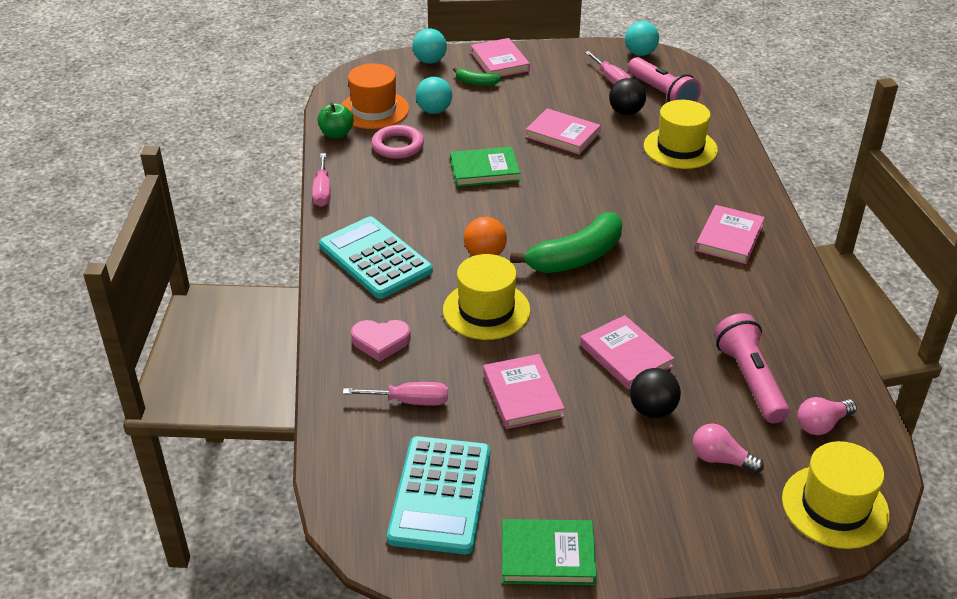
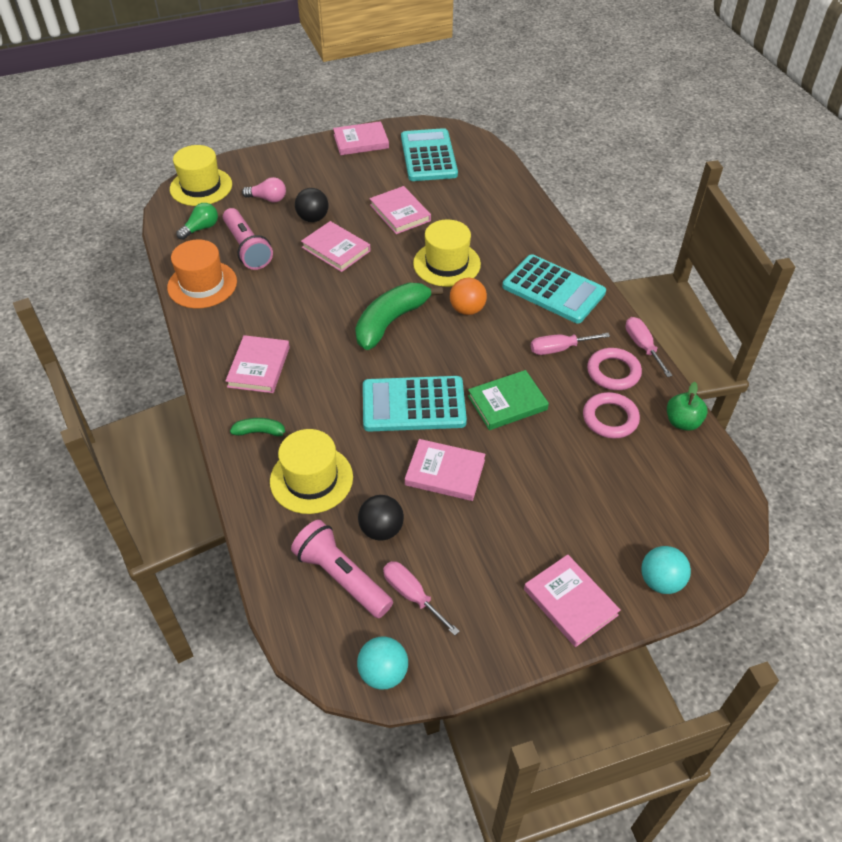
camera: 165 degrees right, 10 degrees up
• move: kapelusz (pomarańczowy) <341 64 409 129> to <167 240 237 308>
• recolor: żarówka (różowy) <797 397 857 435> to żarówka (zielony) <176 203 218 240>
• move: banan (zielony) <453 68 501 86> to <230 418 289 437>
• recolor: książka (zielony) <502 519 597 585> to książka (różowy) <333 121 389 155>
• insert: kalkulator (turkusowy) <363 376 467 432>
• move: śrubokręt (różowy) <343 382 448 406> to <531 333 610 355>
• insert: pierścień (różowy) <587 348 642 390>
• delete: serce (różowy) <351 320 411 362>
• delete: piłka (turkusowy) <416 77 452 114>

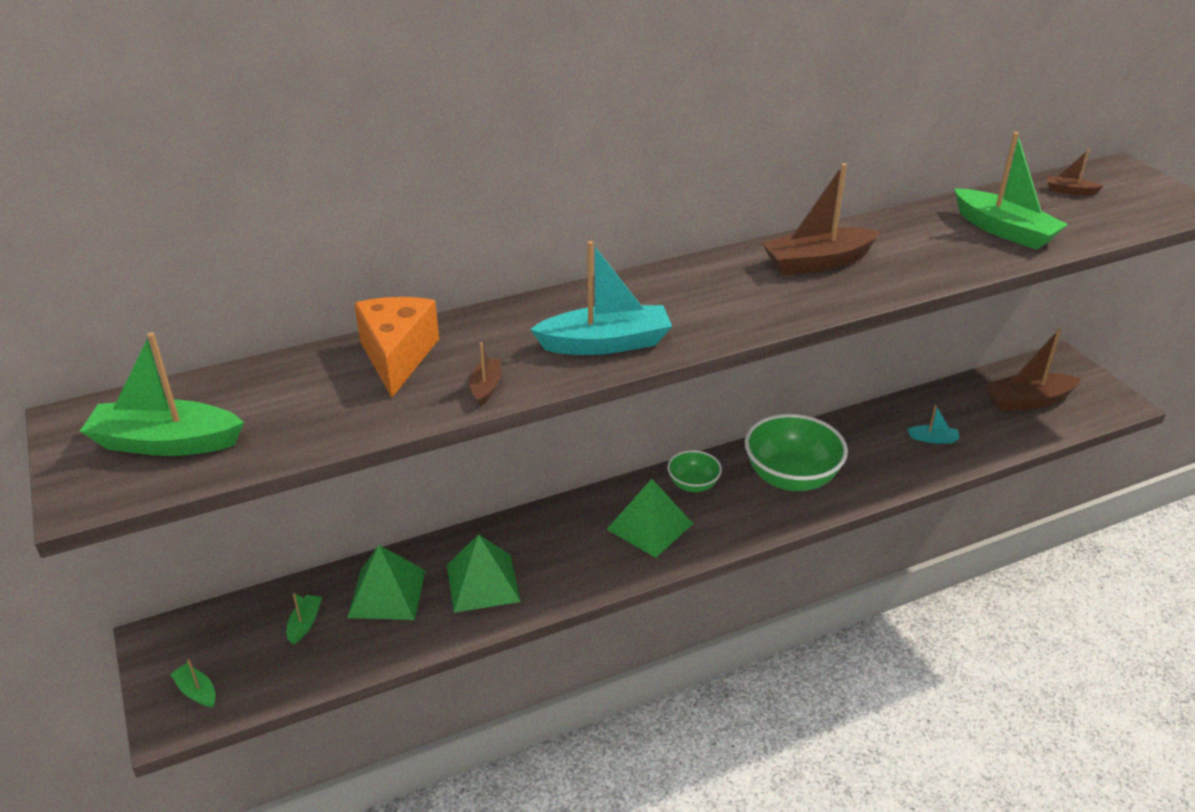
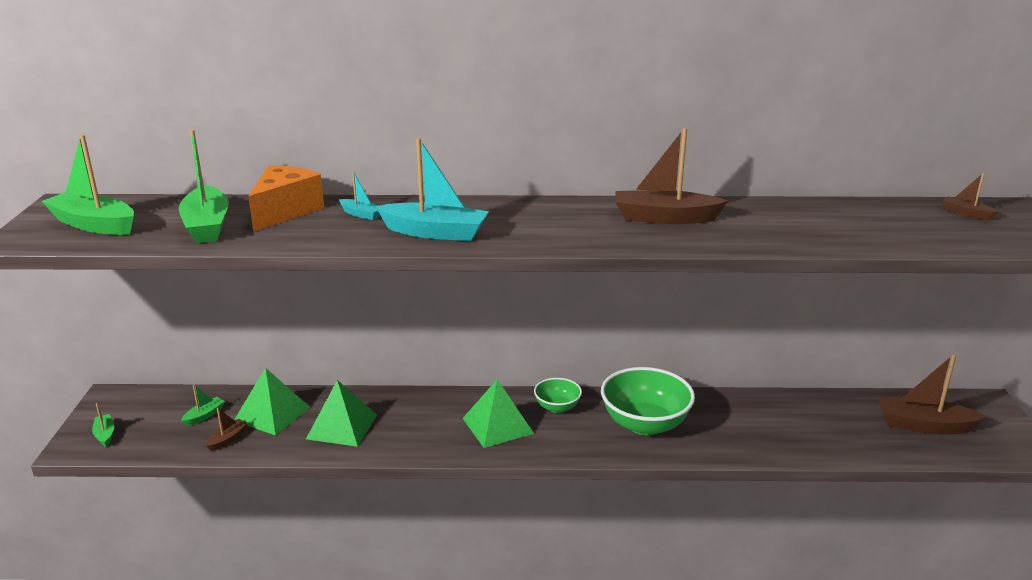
camera: 25 degrees right, 10 degrees down
• move: łódka (zielony) <954 132 1068 250> to <179 130 229 243>
• move: łódka (brązowy) <470 342 501 407> to <206 408 248 451>
• move: łódka (turkusowy) <907 405 959 444> to <339 171 380 220>

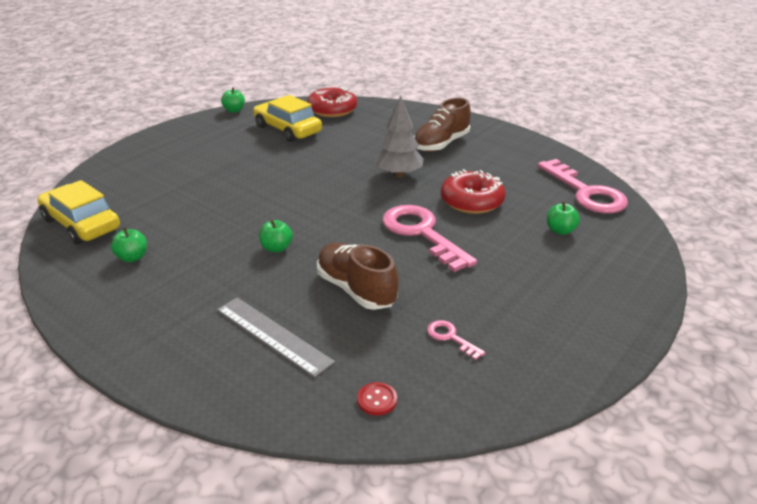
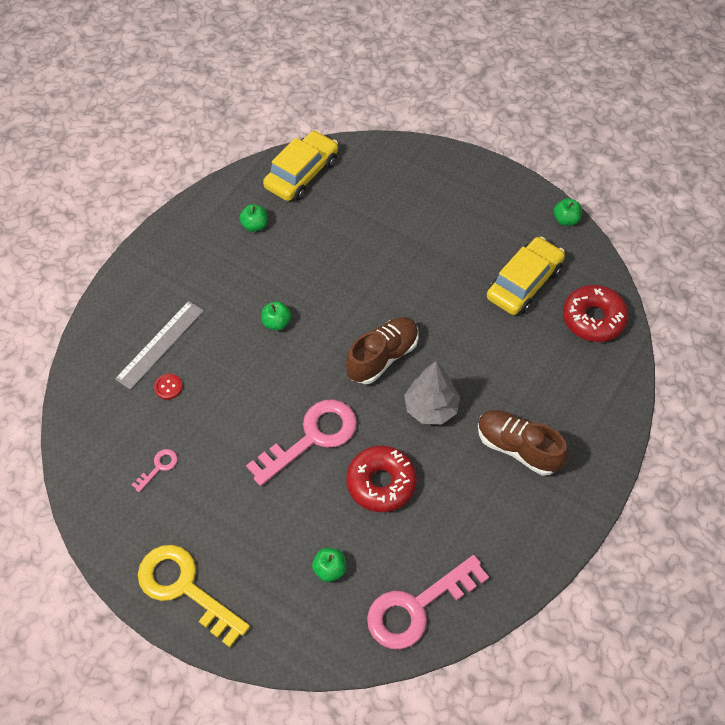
camera: 85 degrees right, 25 degrees up
• insert: klucz (żółty) <138 545 250 647>
• move: guzik (czerwony) <357 382 397 416> to <154 374 183 400>
• move: but (brązowy) <317 243 399 310> to <346 317 419 384>

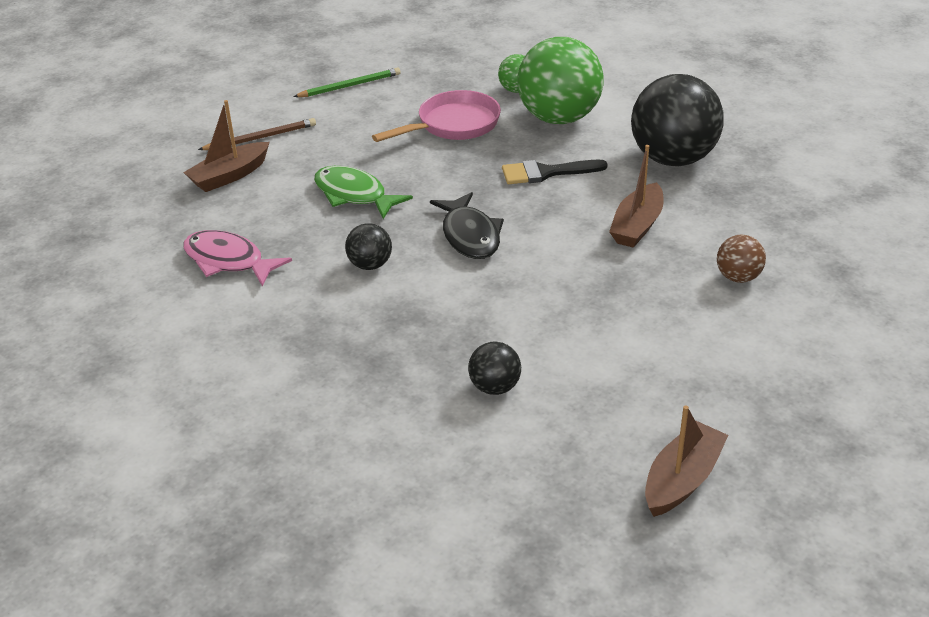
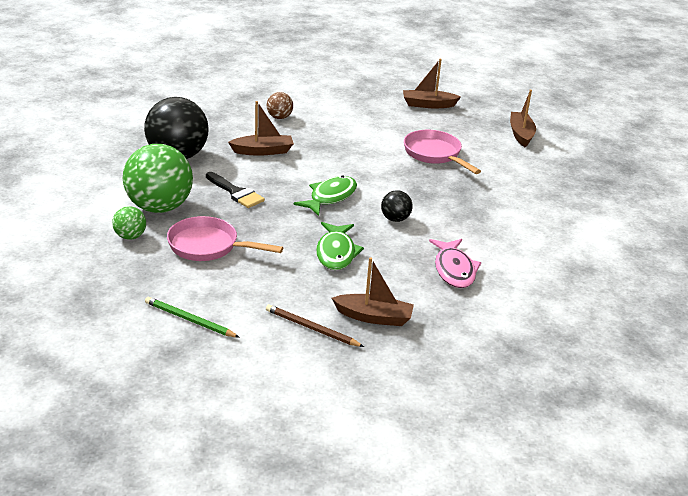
camera: 130 degrees left, 5 degrees down
• recolor: ryba (czarny) <430 192 504 259> to ryba (zielony) <293 176 357 216>
• replace: piłka (czarny) <468 341 521 395> to patelnia (różowy) <404 130 481 174>
• insert: łódka (brązowy) <510 90 536 147>

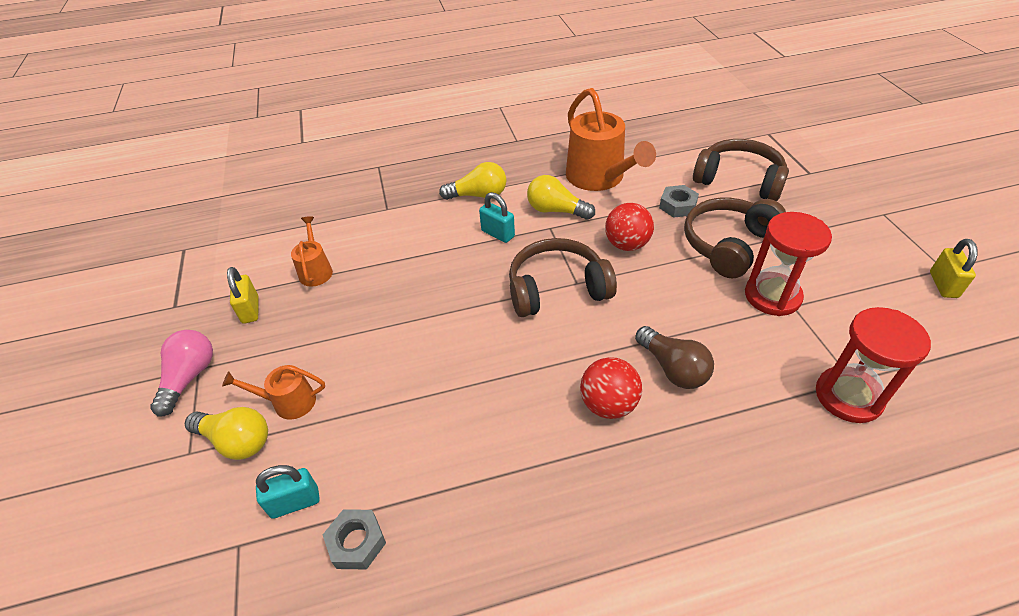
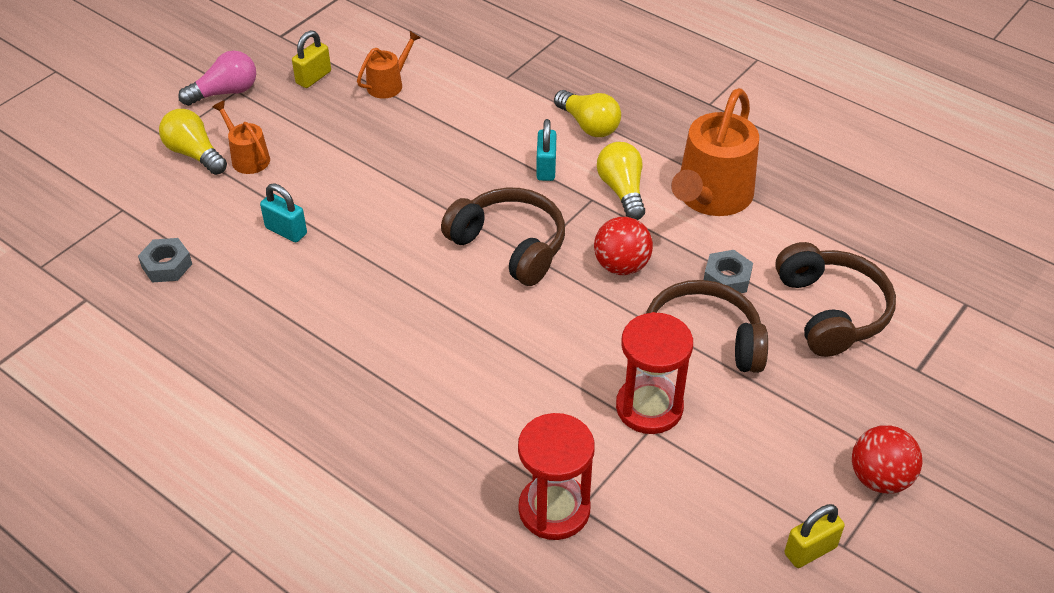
camera: 50 degrees right, 0 degrees up
• rotate: żarówka (żółty) <185 407 268 460> = <159 109 227 175> 150 degrees clockwise
• move: kłódka (turkusowy) <256 465 320 519> to <260 184 307 243>
• move: piłka (czerwony) <580 357 642 419> to <852 425 923 494>
• delete: żarówka (brązowy) <635 326 714 389>

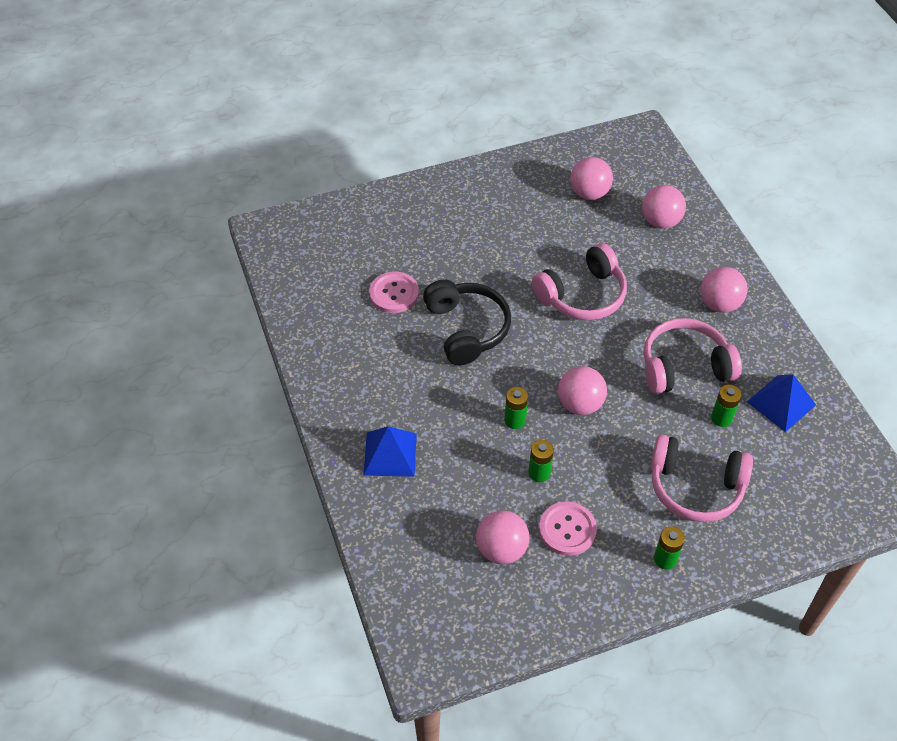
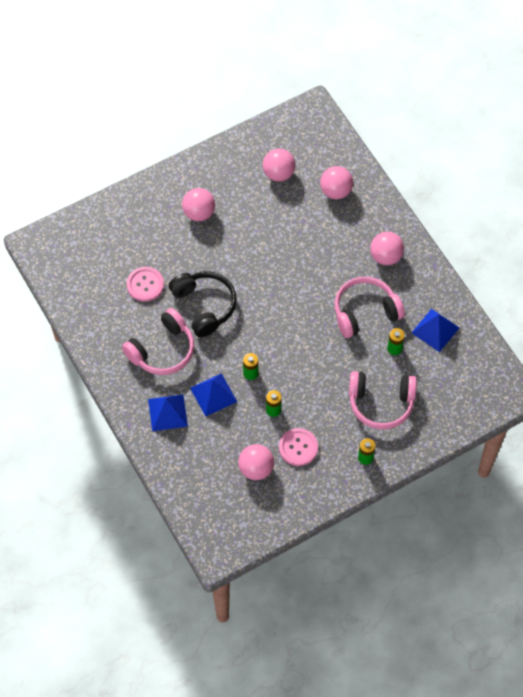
camera: 10 degrees left, 10 degrees up
• move: słuchawki (różowy) <532 243 627 320> to <122 308 194 375>
• move: piłka (różowy) <558 366 607 415> to <182 188 215 221>
• insert: piramida (niebieski) <190 373 237 417>

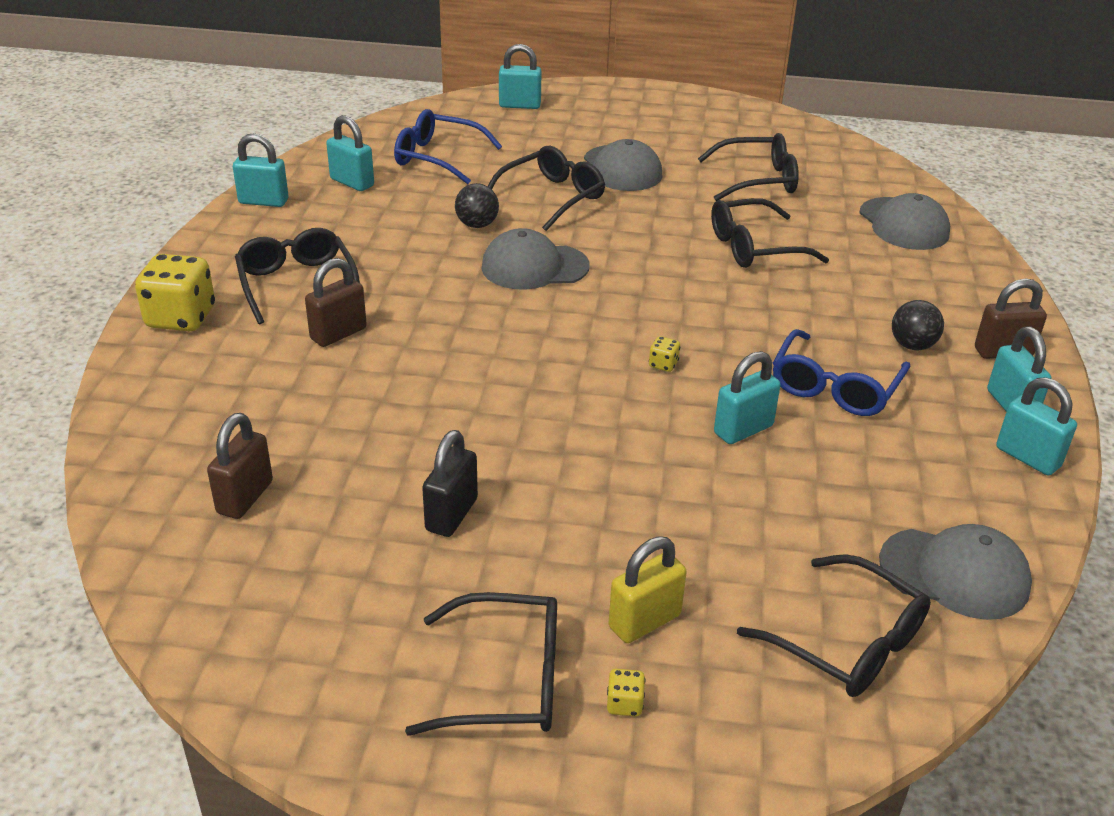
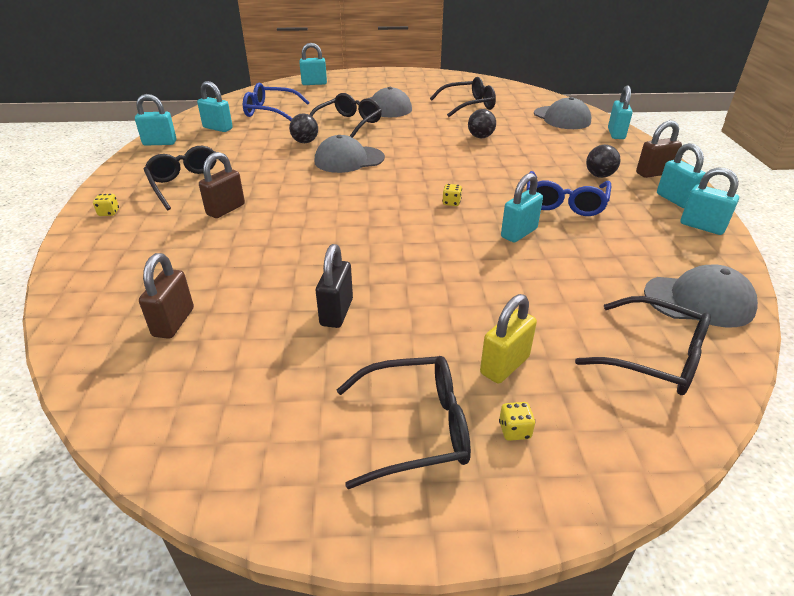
camera: 10 degrees left, 0 degrees up
• resize: kostka do gry (żółty) <135 254 215 331> = <93 194 119 216> x0.42
• replace: okulary (czarny) <711 198 829 268> to piłka (czarny) <468 109 496 139>
• insert: kłódka (turkusowy) <608 85 633 139>

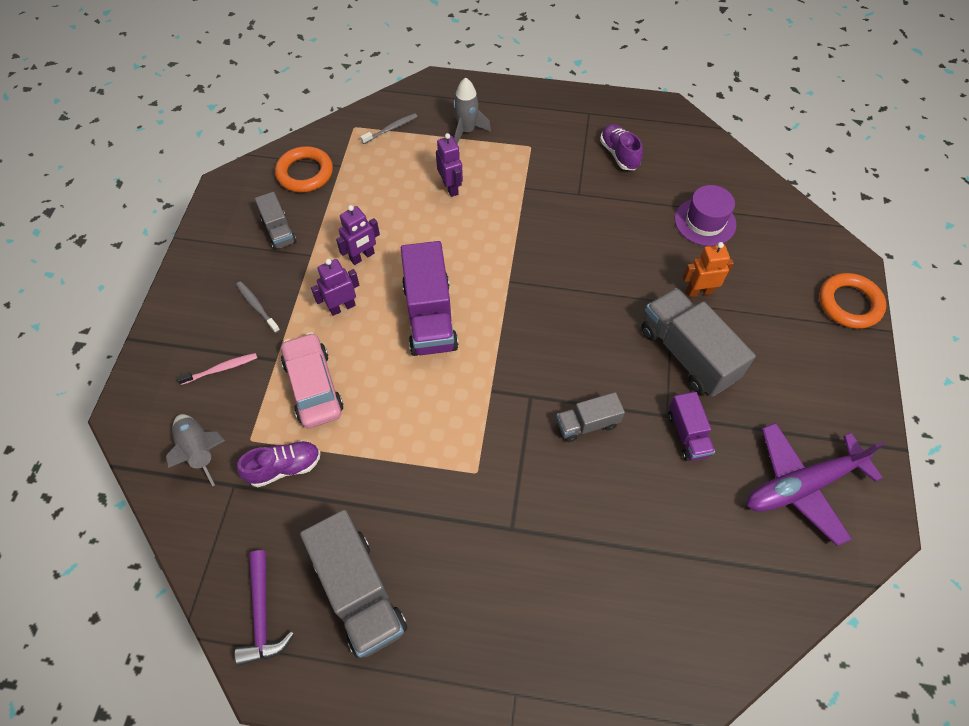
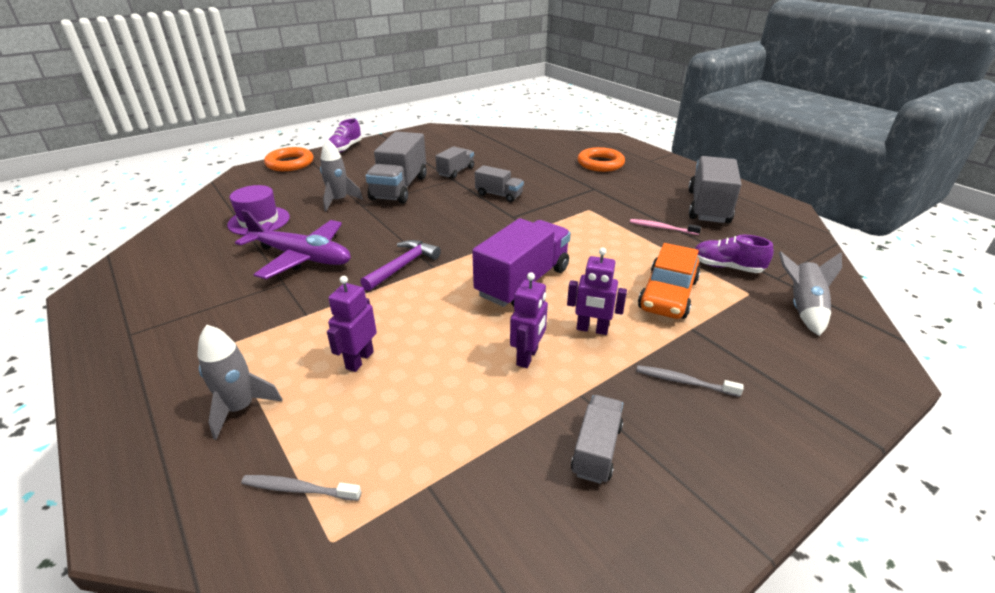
camera: 135 degrees left, 25 degrees down
• move: samolot (fioletowy) <747 423 885 546> to <235 210 351 279>
• replace: robot (pomarańczowy) <683 242 734 297> to rakieta (szary) <320 139 363 211>
• move: but (fioletowy) <600 124 643 170> to <328 119 362 153>
• move: młotek (fioletowy) <234 550 294 666> to <360 240 441 291>
• recolor: ciężarówka (fioletowy) <668 392 715 461> to ciężarówka (szary) <436 146 474 179>
• rotate: robot (fioletowy) <336 205 380 265> = <510 272 548 368> 105 degrees clockwise
• move: pierścień (pomarańczowy) <275 146 333 192> to <578 147 625 172>
• move: szczoteczka do zębów (różowy) <177 353 257 385> to <630 219 701 235>
• rotate: szczoteczka do zębów (szary) <236 281 280 333> = <636 365 744 397> 105 degrees clockwise
• recolor: samochód (różowy) <281 332 344 428> to samochód (pomarańczowy) <638 243 700 319>

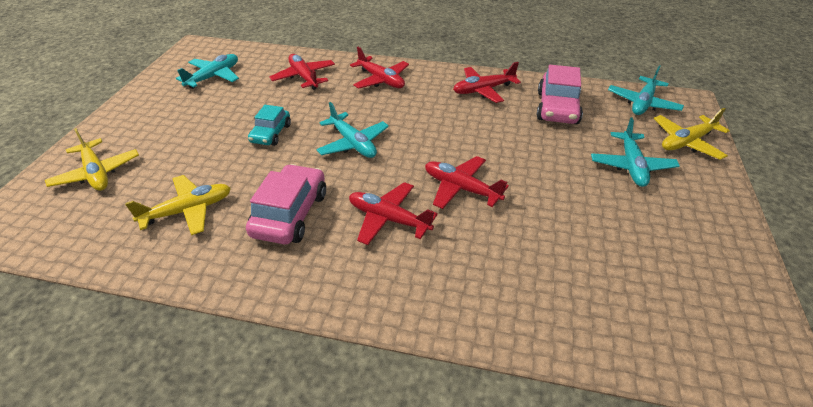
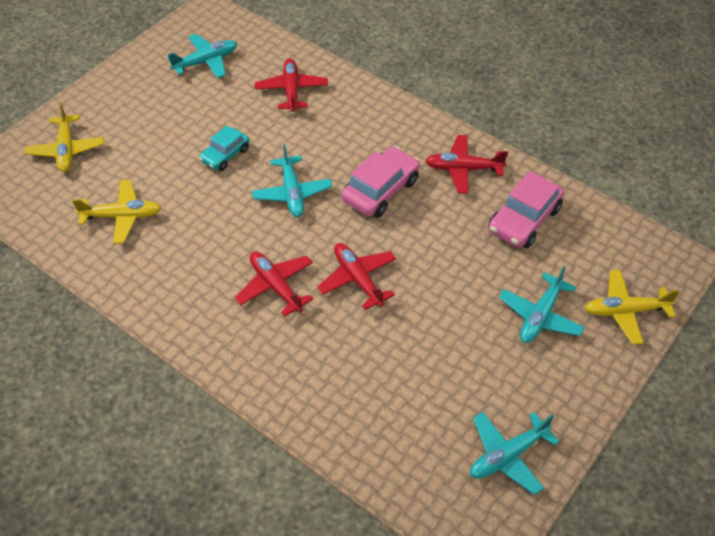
camera: 25 degrees right, 10 degrees up
• move: samochód (różowy) <246 164 326 244> to <342 146 420 218>
• move: samolot (turkusowy) <608 65 684 115> to <470 412 559 495>
• delete: samolot (czerwony) <350 47 409 88>

